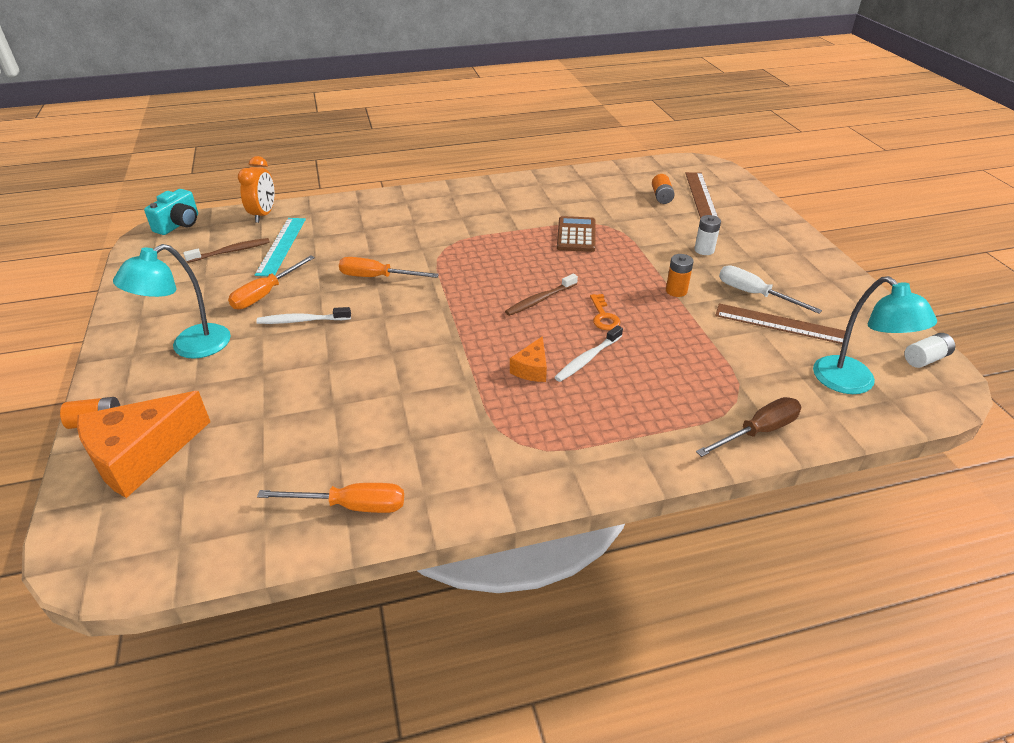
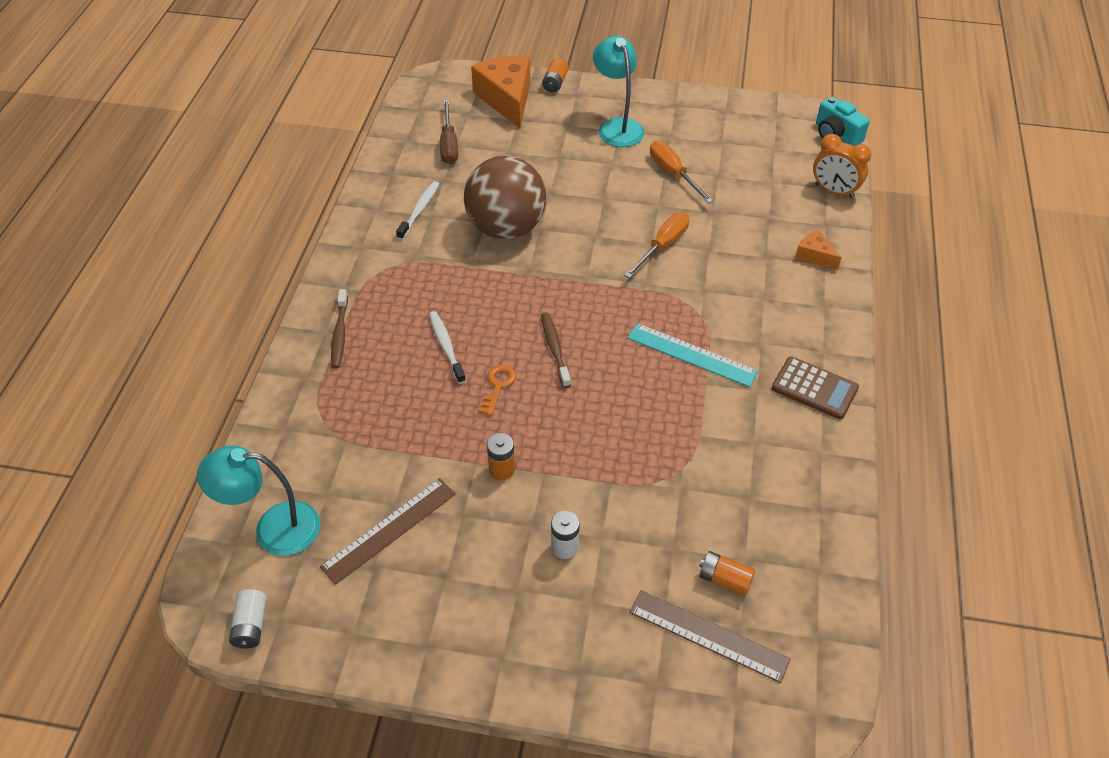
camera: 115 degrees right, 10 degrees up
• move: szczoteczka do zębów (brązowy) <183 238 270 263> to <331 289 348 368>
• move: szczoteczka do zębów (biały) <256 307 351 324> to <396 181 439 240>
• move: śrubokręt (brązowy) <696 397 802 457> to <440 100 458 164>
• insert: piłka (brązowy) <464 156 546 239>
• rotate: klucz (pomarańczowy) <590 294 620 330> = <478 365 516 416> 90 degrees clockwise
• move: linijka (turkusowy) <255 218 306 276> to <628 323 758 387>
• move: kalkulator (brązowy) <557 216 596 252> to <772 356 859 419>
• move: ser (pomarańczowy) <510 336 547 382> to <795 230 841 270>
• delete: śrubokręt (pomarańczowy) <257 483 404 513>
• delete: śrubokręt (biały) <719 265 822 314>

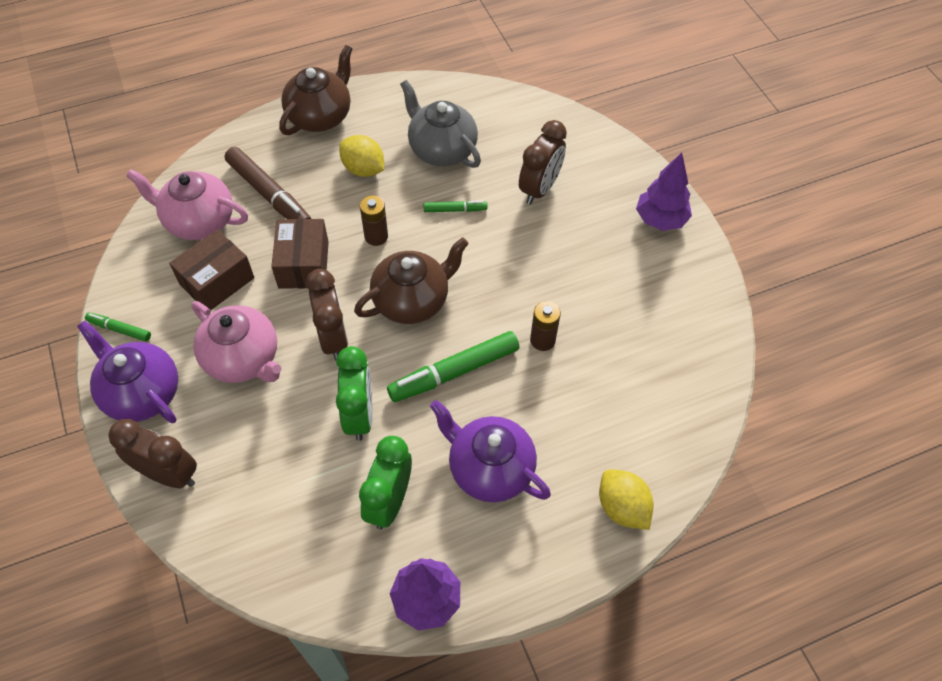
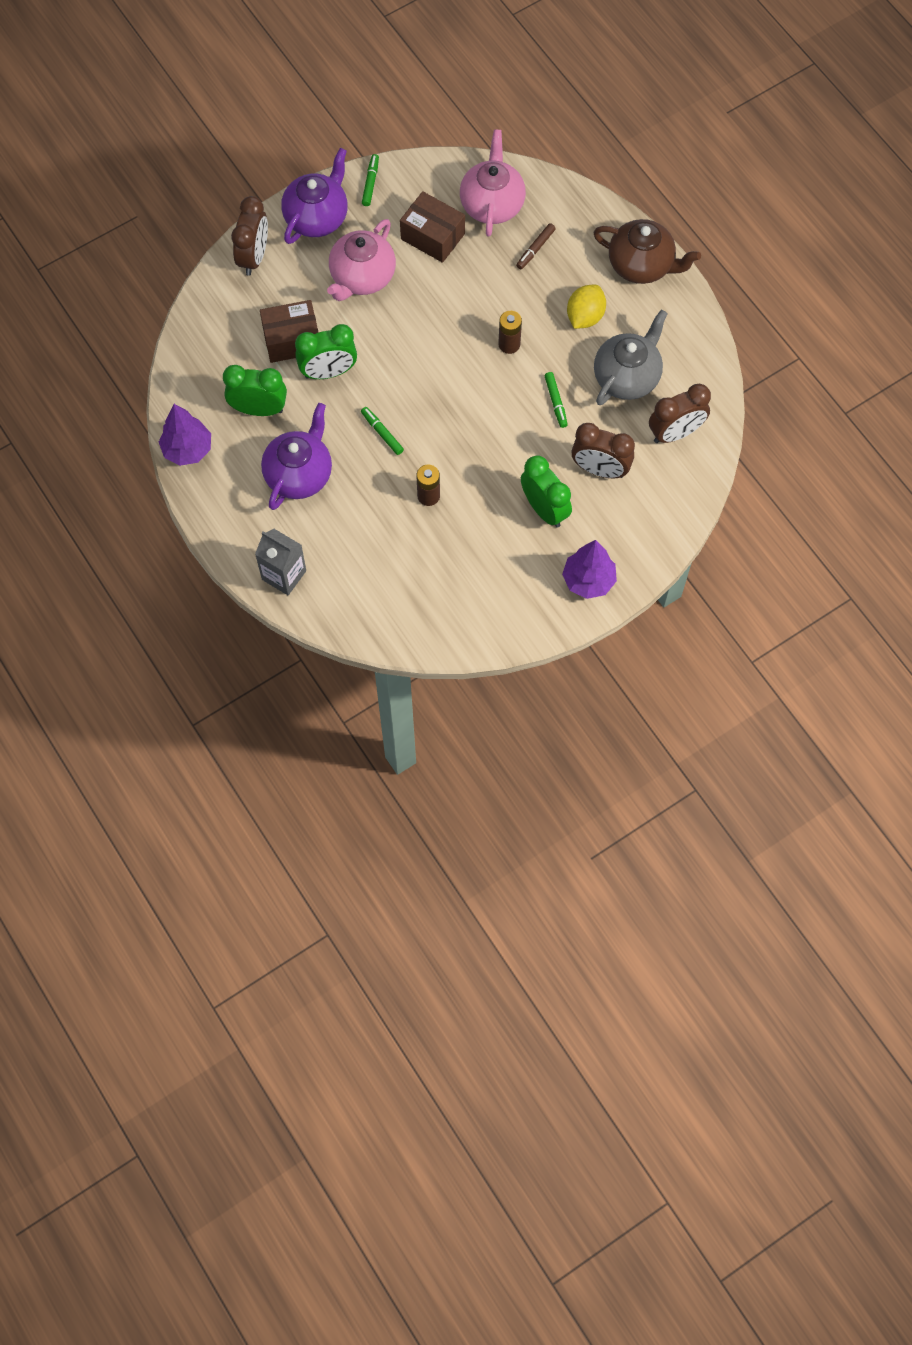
camera: 80 degrees right, 10 degrees up
• replace: cytryna (żółty) <599 469 653 530> to karton mleka (szary) <255 529 306 595>
• move: pudełko (brązowy) <271 219 329 289> to <260 300 319 363>
• resize: flamaster (zielony) <387 331 519 402> = <361 407 404 455> x0.51
• resize: flamaster (brązowy) <225 147 311 219> = <516 223 556 269> x0.51
• insert: budzik (zielony) <521 456 572 528>
• move: budzik (brązowy) <306 269 348 360> to <649 384 711 443>
• delete: imbryk (brązowy) <354 237 469 324>

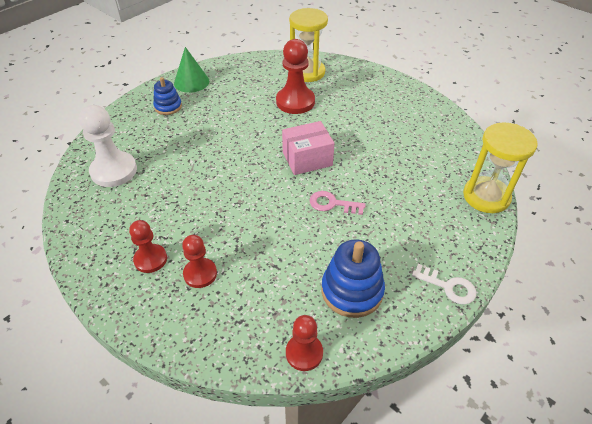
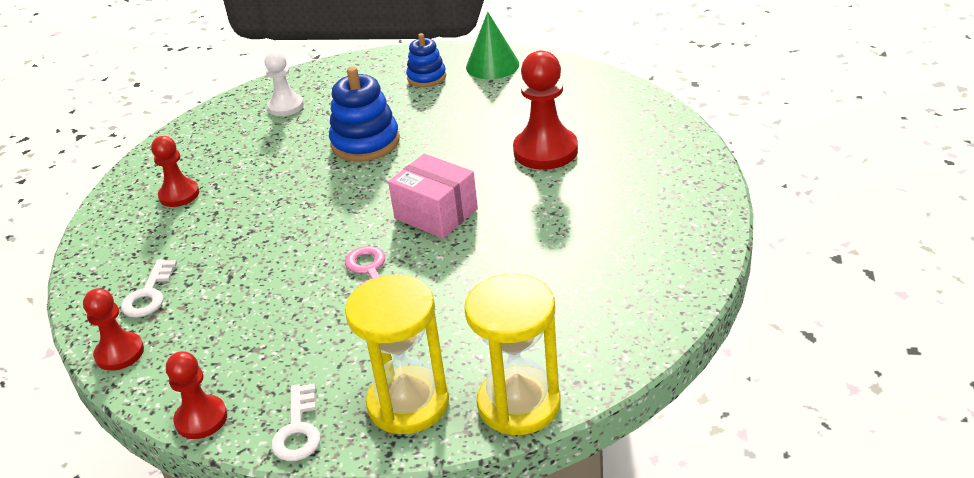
camera: 60 degrees right, 10 degrees down
• insert: klucz (biały) <121 259 177 318>
• move: pionek (czerwony) <182 235 217 288> to <166 351 227 439>
• resize: pionek (biały) <79 105 137 187> = <265 51 304 116> x0.61
• move: zabawka nakładanka (niebieski) <321 239 385 318> to <329 66 400 162>
• move: klepsydra (żółty) <289 8 328 82> to <345 275 449 434>

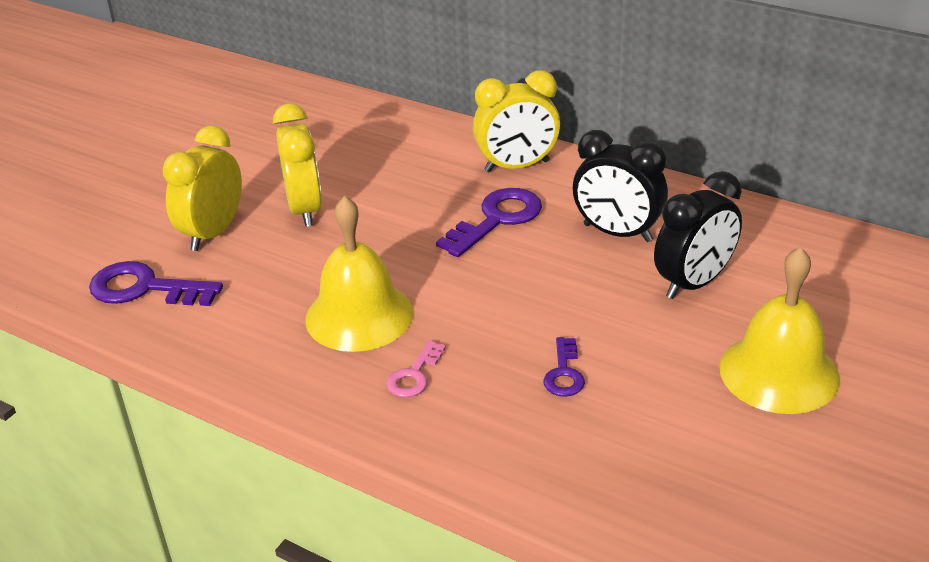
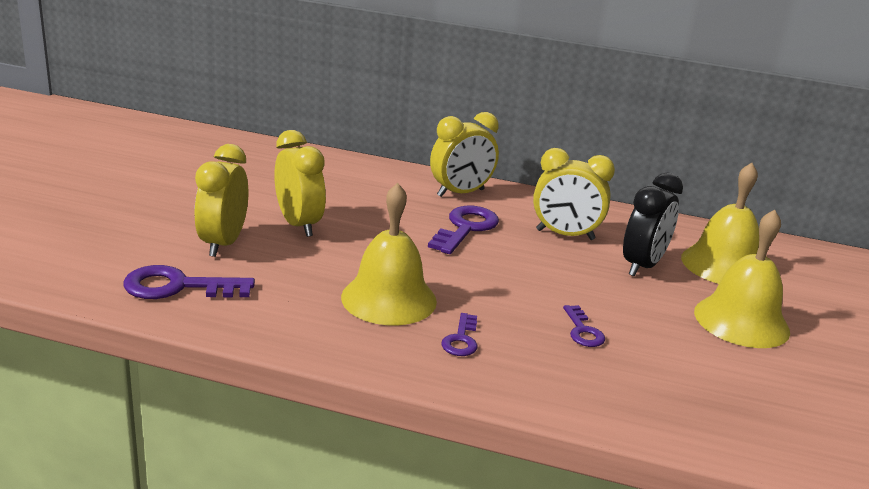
camera: 20 degrees left, 10 degrees down
• recolor: klucz (różowy) <386 340 446 398> to klucz (fioletowy) <441 313 478 356>
• recolor: budzik (czarny) <573 130 668 242> to budzik (żółty) <533 148 615 240>
• insert: dzwonek (żółty) <681 163 759 284>

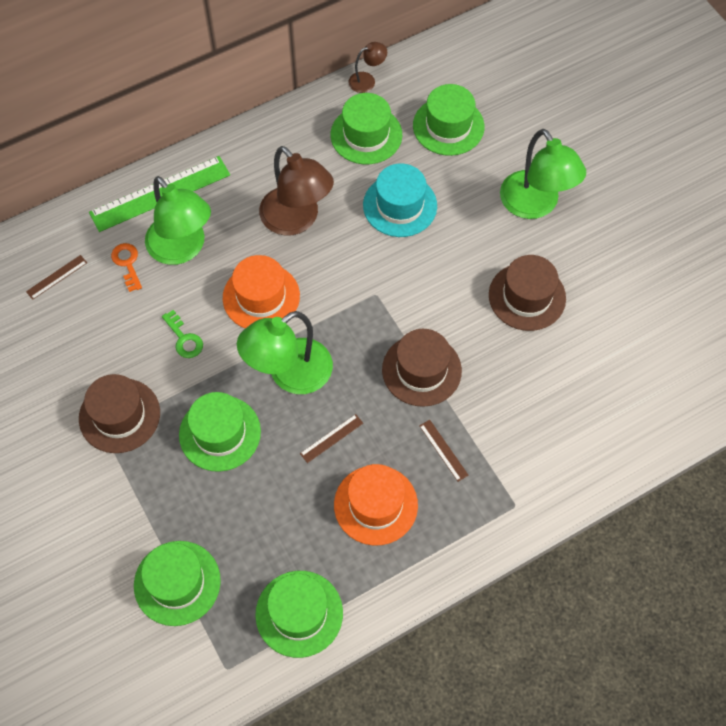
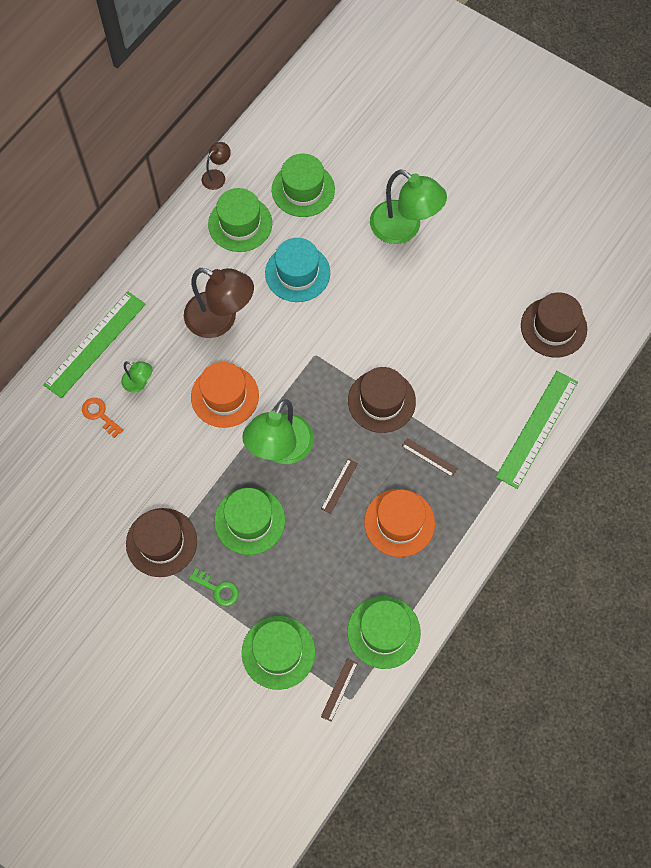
camera: 25 degrees left, 5 degrees up
• resize: lampka (zielony) <145 176 211 265> = <121 361 152 393> x0.48
• move: klucz (zielony) <162 310 203 358> to <189 568 239 607>
• move: linijka (brązowy) <26 255 87 300> to <321 658 358 722>
• insert: linijka (zielony) <496 371 578 489>
• move: kapelusz (brązowy) <489 255 566 331> to <521 292 587 358>

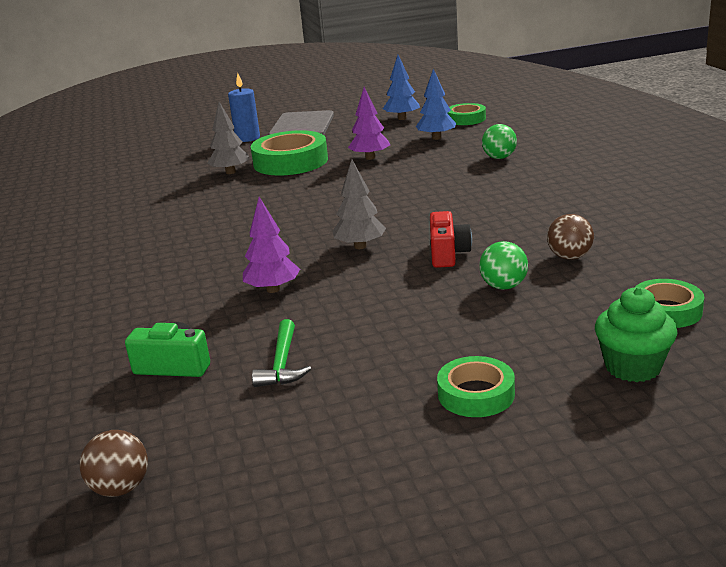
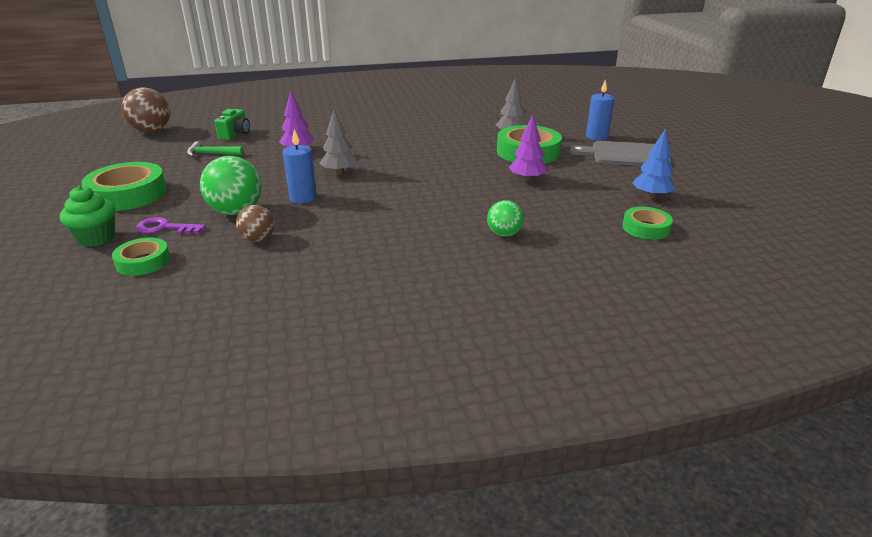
camera: 90 degrees right, 5 degrees up
• resize: taśma klejąca (zielony) <437 356 515 417> = <81 162 167 211> x1.76
• resize: piłka (brązowy) <80 430 148 497> = <121 87 170 133> x1.71
• insert: klucz (fioletowy) <136 217 206 234>
• resize: piłka (zielony) <479 241 528 290> = <200 156 262 215> x1.71
• replace: aparat fotograficzny (czerwony) <430 211 472 268> to świeca (niebieski) <283 129 317 203>
• delete: drzewko (niebieski) <416 69 456 140>

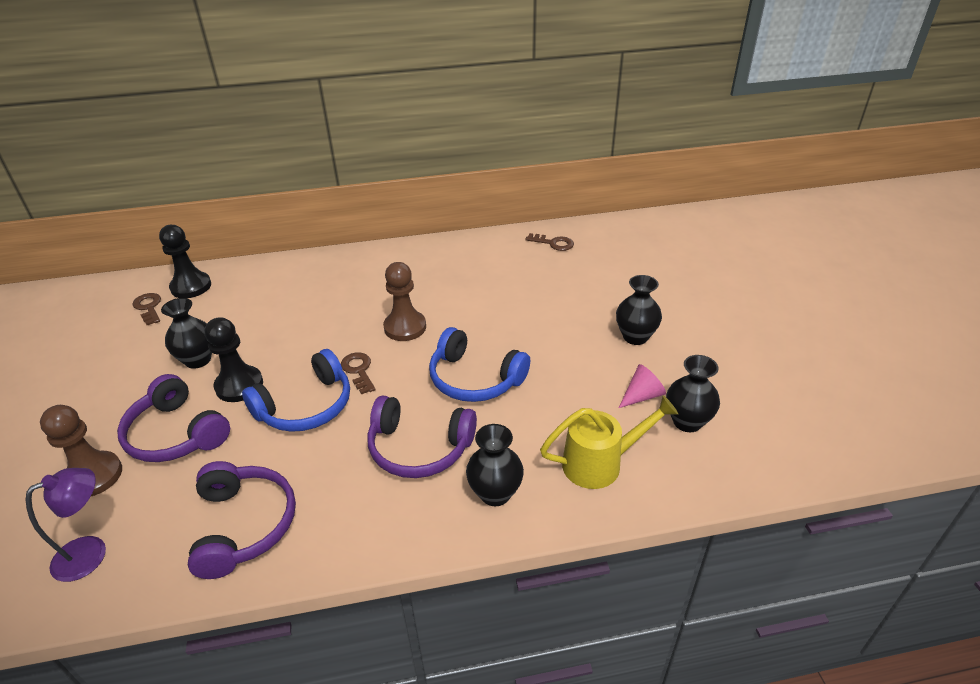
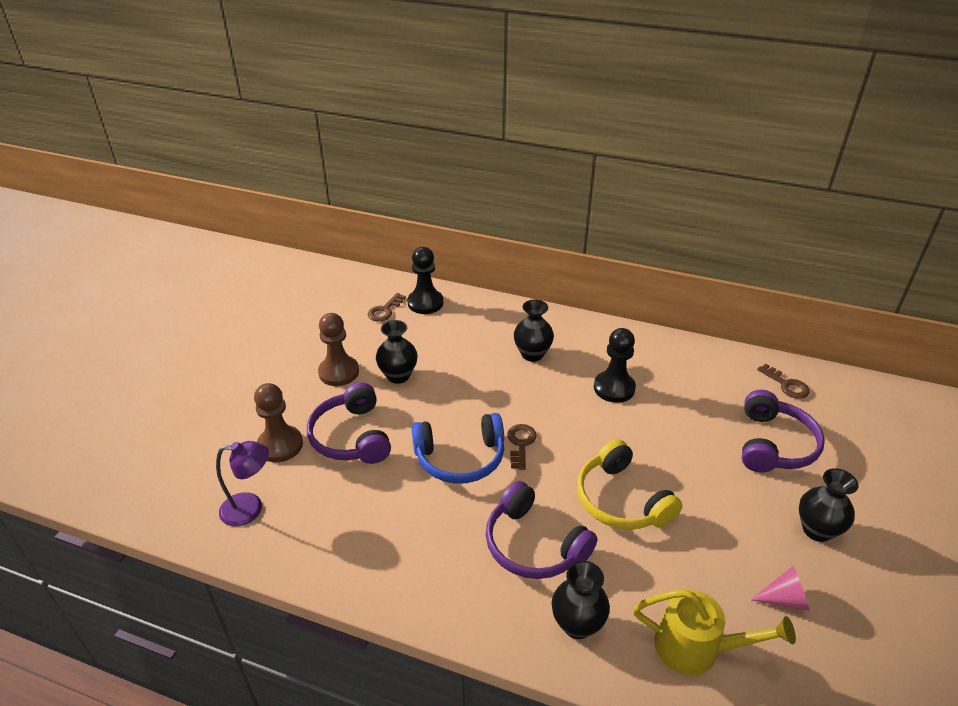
camera: 30 degrees right, 0 degrees up
• move: pionek (brązowy) <383 262 426 341> to <318 313 359 386>
• rotate: klucz (brązowy) <132 293 161 325> = <368 293 406 322> 150 degrees counterclockwise
• move: wazon (czarny) <666 355 720 432> to <514 300 554 362>
• recolor: słuchawki (niebieski) <429 327 530 402> to słuchawki (żółty) <577 439 683 530>
• move: pionek (czarny) <205 317 263 402> to <594 328 636 403>
• move: słuchawki (fioletowy) <188 461 296 579> to <742 390 825 473>

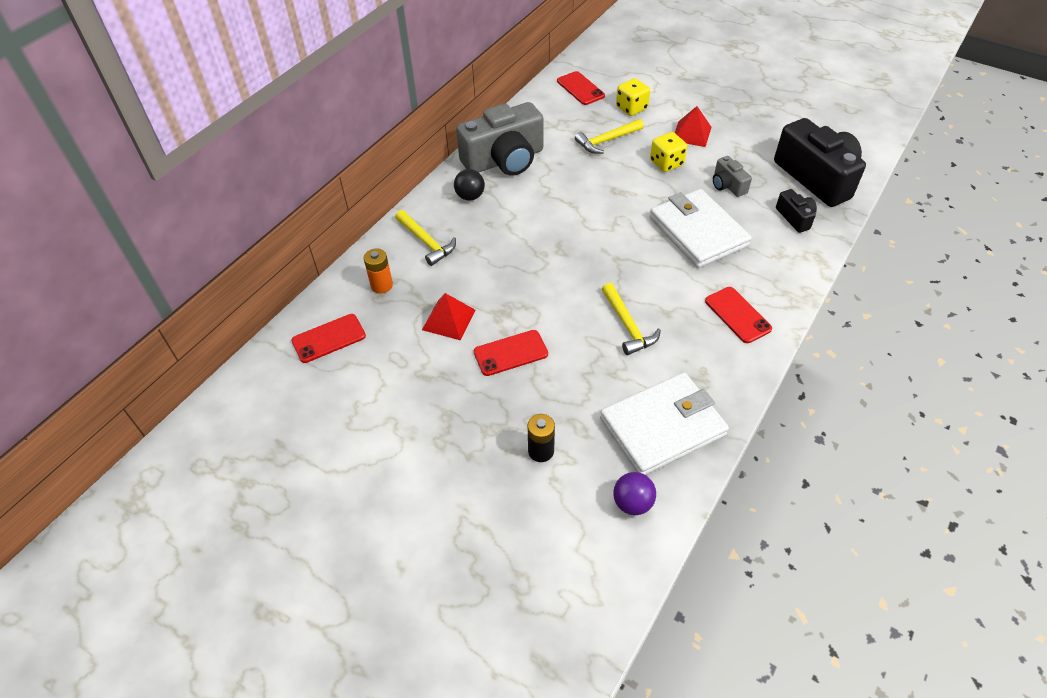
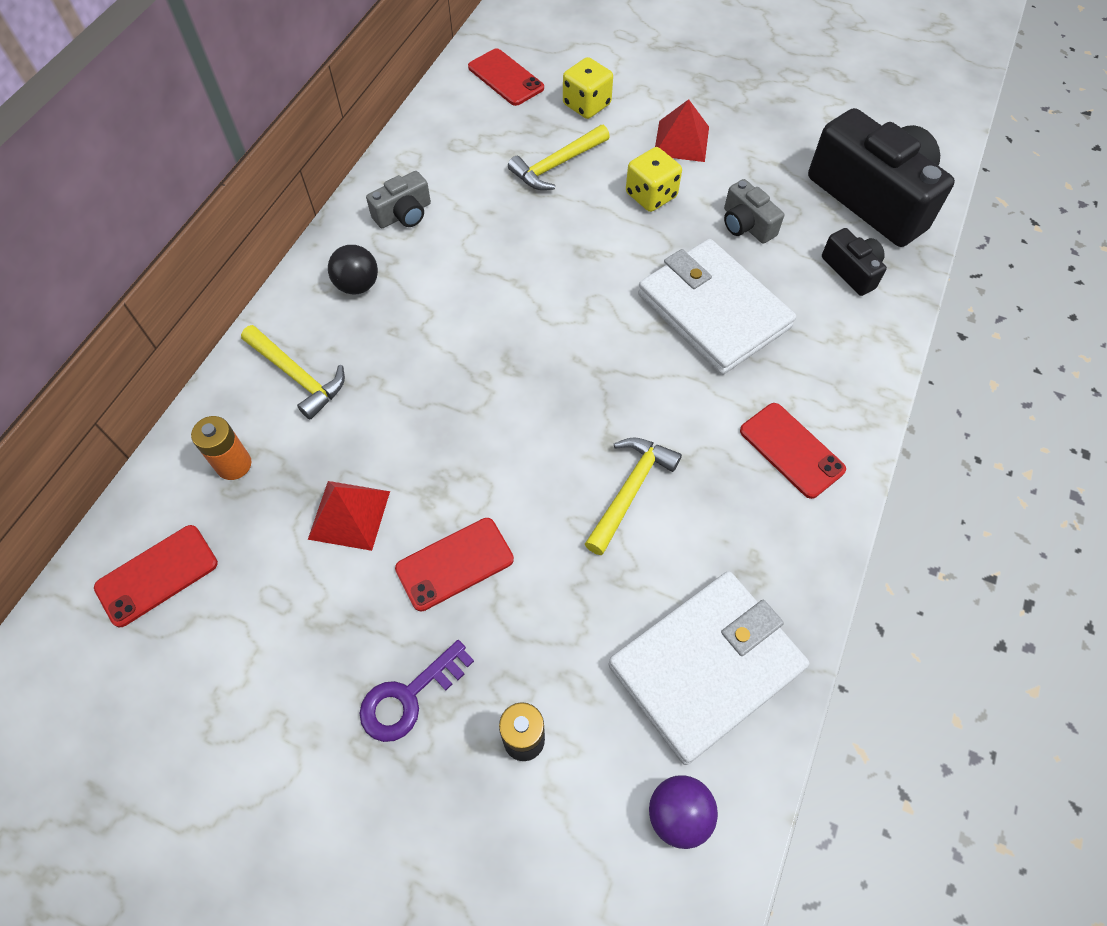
camera: 10 degrees left, 10 degrees up
• insert: klucz (fioletowy) <359 640 474 742>
• resize: aparat fotograficzny (szary) <456 102 544 176> = <366 171 431 228> x0.46
• rotate: młotek (żółty) <602 283 661 355> = <585 437 682 555> 120 degrees counterclockwise

